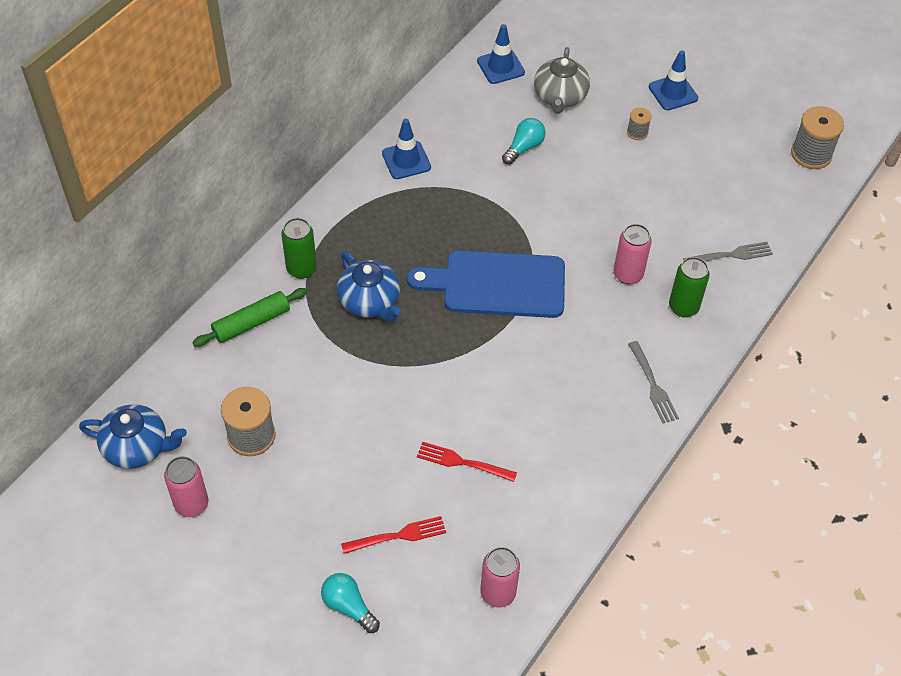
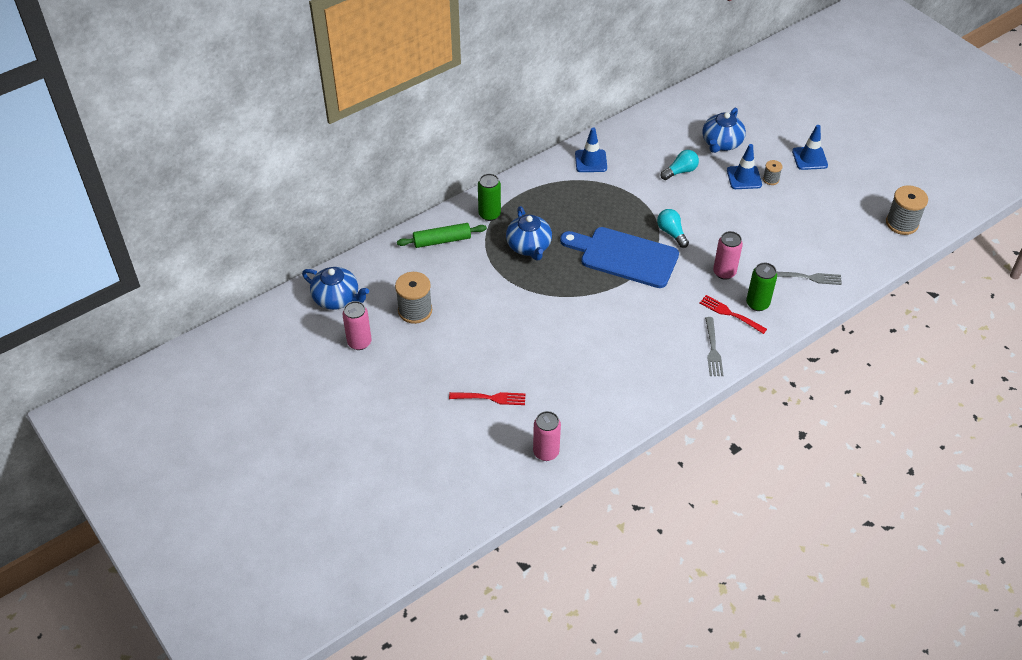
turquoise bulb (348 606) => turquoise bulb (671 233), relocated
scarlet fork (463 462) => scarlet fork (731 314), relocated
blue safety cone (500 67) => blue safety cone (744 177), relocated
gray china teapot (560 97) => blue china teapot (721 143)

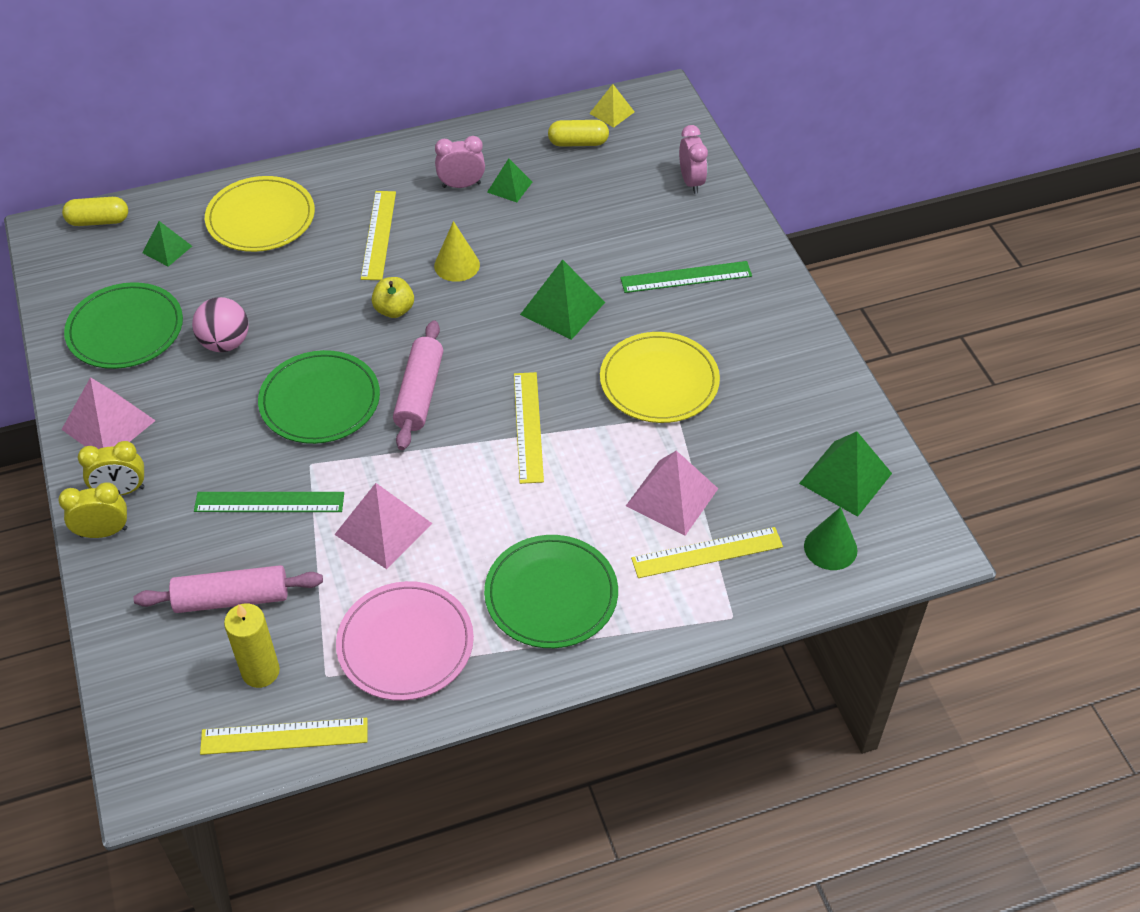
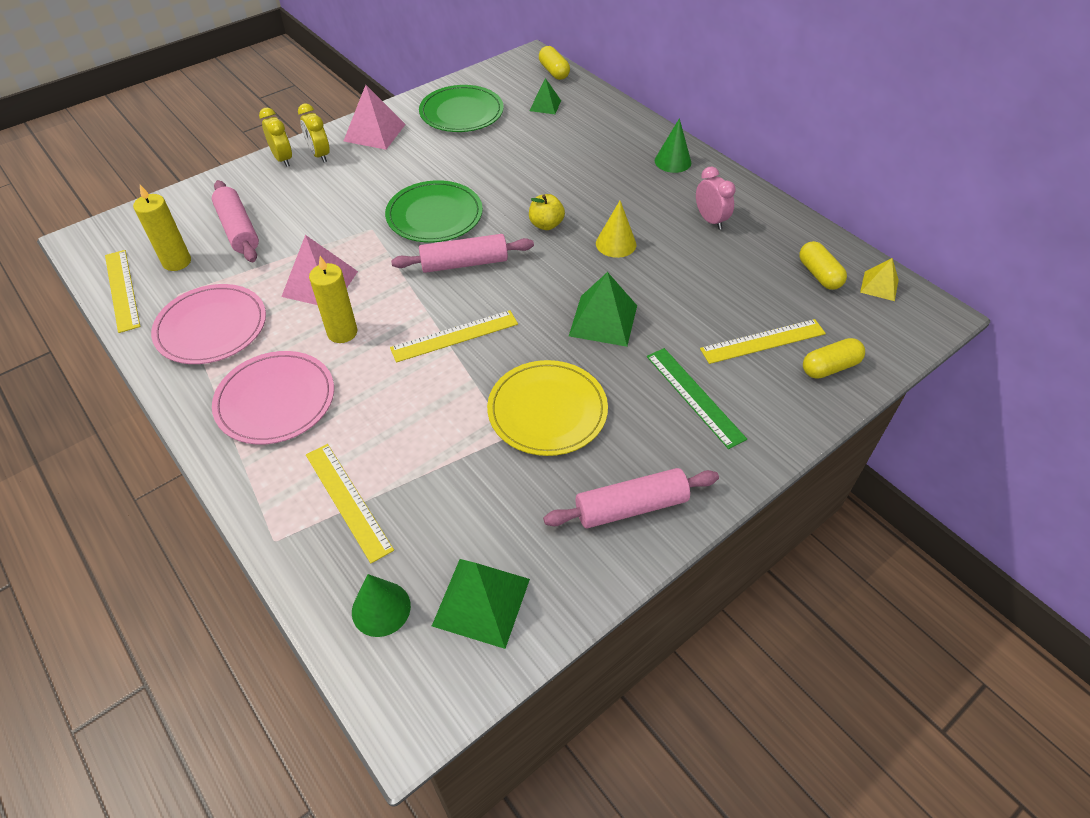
pink play ball (225 343) => nothing
leaf-green ruler (269 502) => nothing
golden plate (261 218) => nothing
leaf-green pyramid shape (509 187) => nothing
pink pyramid shape (671 497) => nothing
nothing => golden pillar candle (342 332)
nothing => pink dough roller (631 507)
nothing => leaf-green solid cone (672 161)
golden ruler (378 235) => golden ruler (763 341), relocated
pink bedside clock (691 182) => golden pill (830 367)
leaf-green plate (551 594) => pink plate (275 400)

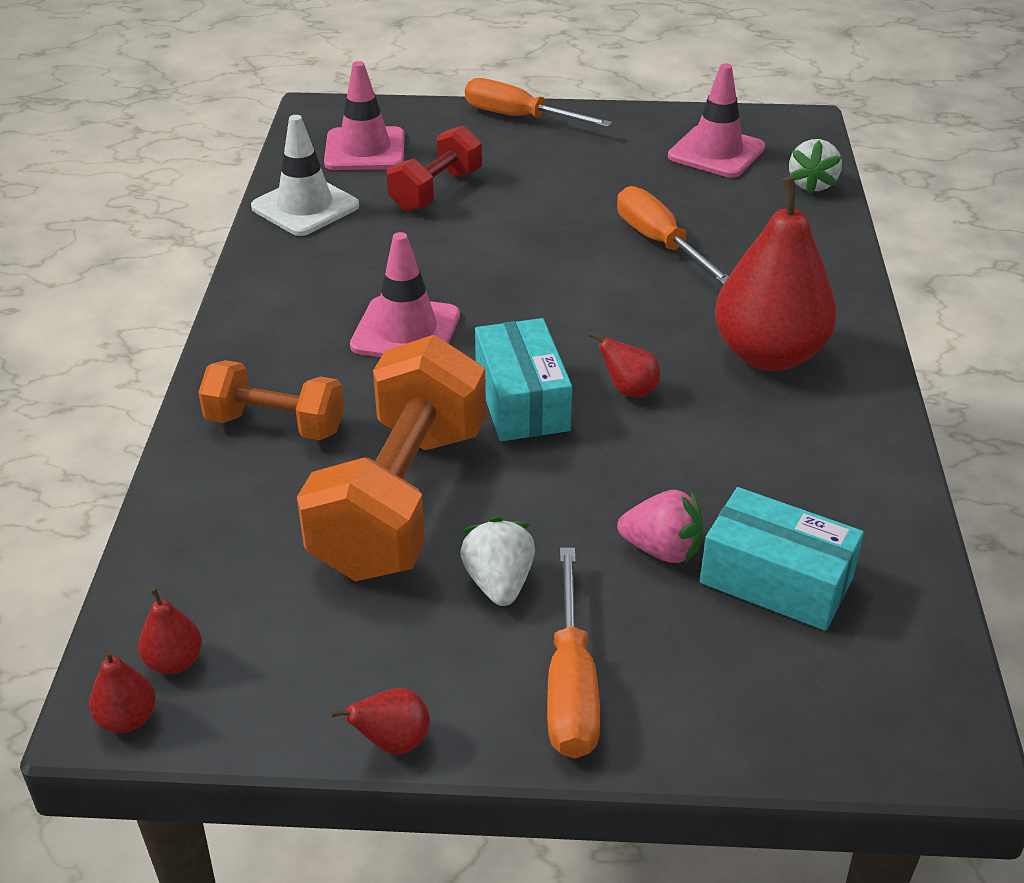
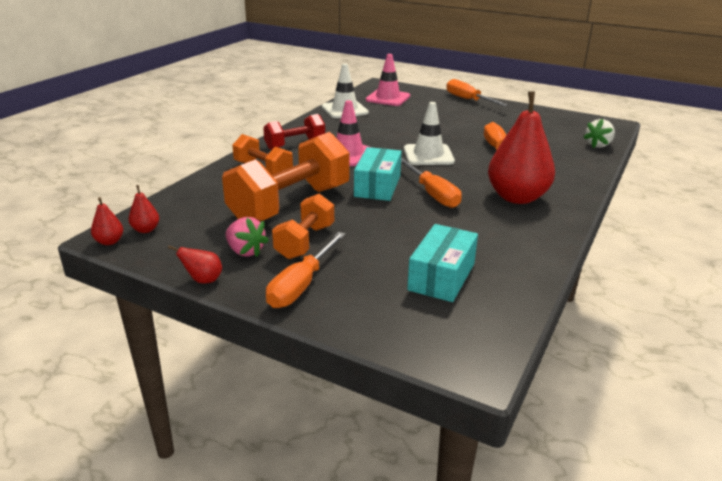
pink safety cone (716 152) => nothing
nothing => pure white safety cone (428 155)
scarlet hand weight (436 191) => scarlet hand weight (295 145), relocated
pink berry (662 549) => pink berry (245 251), relocated
pure white berry (499 583) => bright orange hand weight (305 242)
scarlet toy pear (629 390) => bright orange screwdriver (432 194)
turquoise package (776 580) => turquoise package (441 277), 60 degrees clockwise

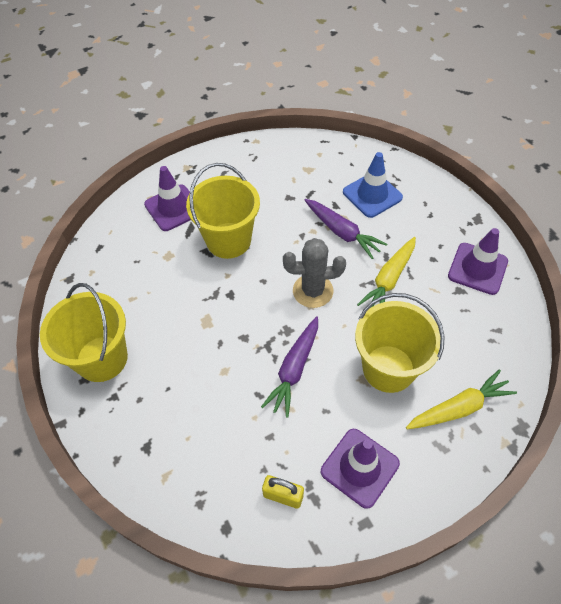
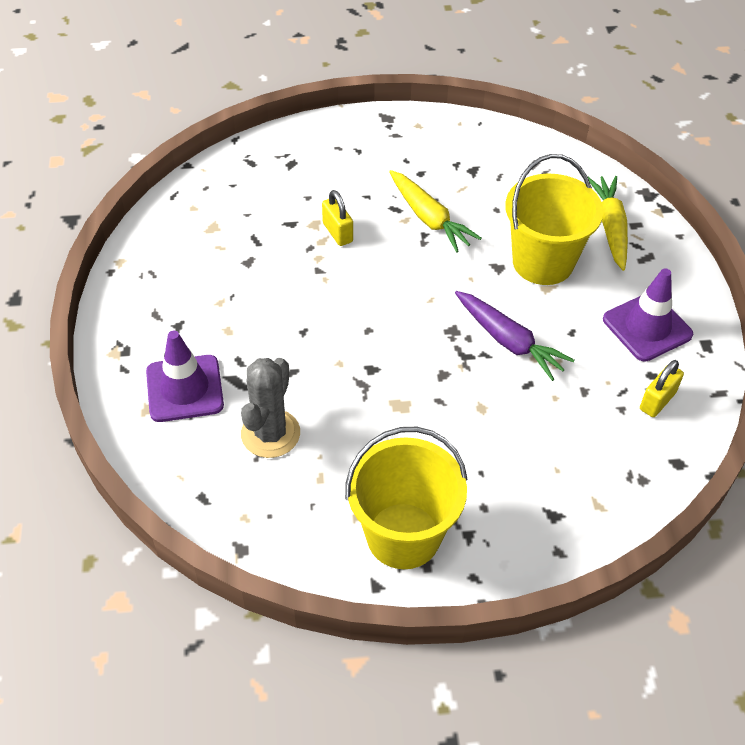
golden bucket (228 240) => nothing
blue safety cone (372 195) => nothing
purple safety cone (477 268) => nothing
gray saguaro cactus (313 291) => gray saguaro cactus (270 433), relocated
purple carrot (342 232) => golden padlock (337 232)

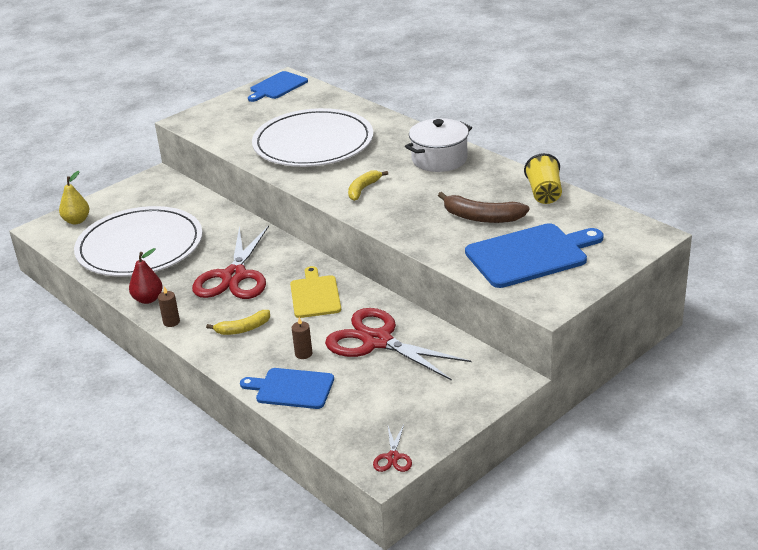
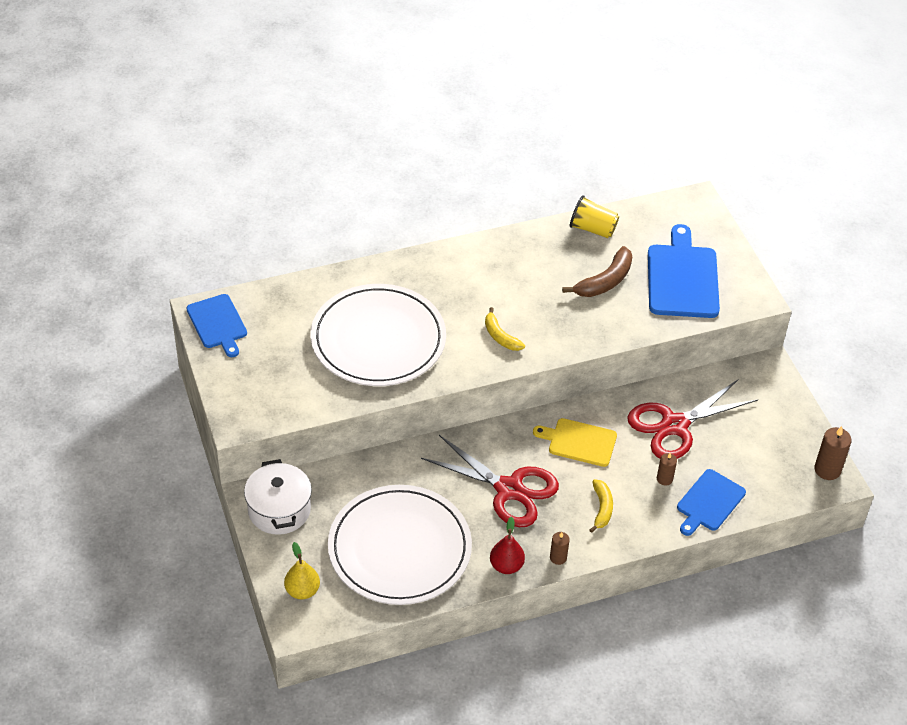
pure white pot (439 159) => pure white pot (279 510), relocated
scarlet shears (393 457) => dark brown pillar candle (827 470)

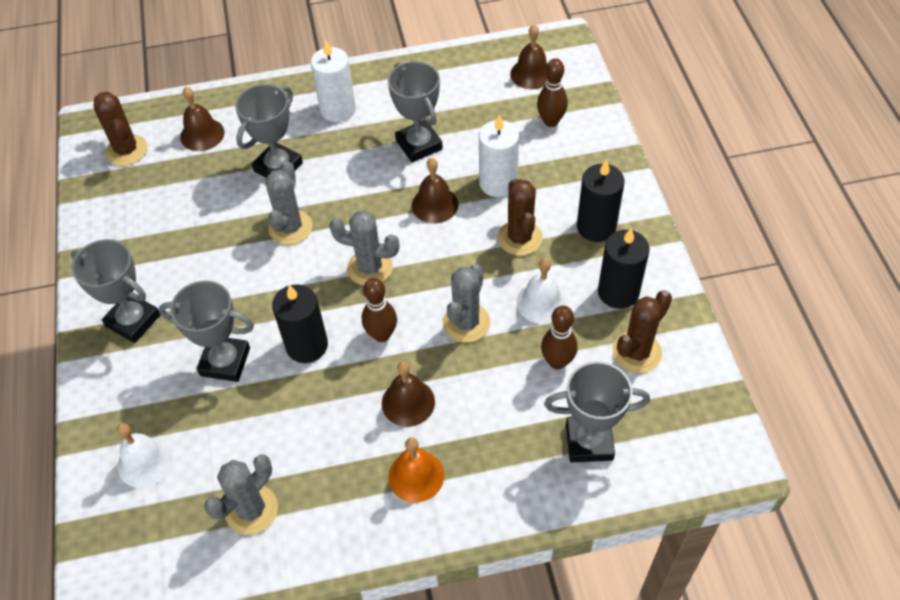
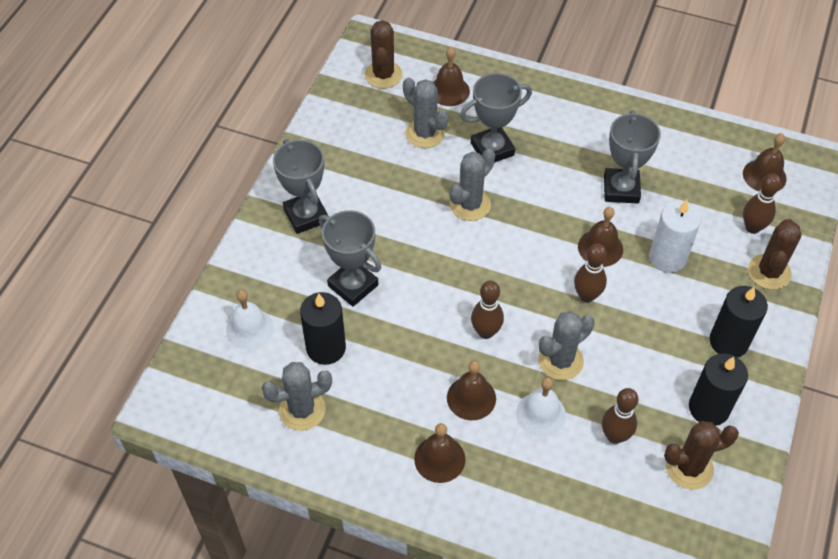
pure white pillar candle (338 109) => nothing
gray trophy (589 441) => nothing
nothing => dark brown tenpin (586 296)
black pillar candle (307 345) => black pillar candle (326 348), relocated
gray saguaro cactus (370 268) => gray saguaro cactus (425 133), relocated
dark brown saguaro cactus (520 238) => dark brown saguaro cactus (769 272), relocated
pure white bell (541 302) => pure white bell (541 414), relocated
bright orange bell (416 476) => dark brown bell (439 459)

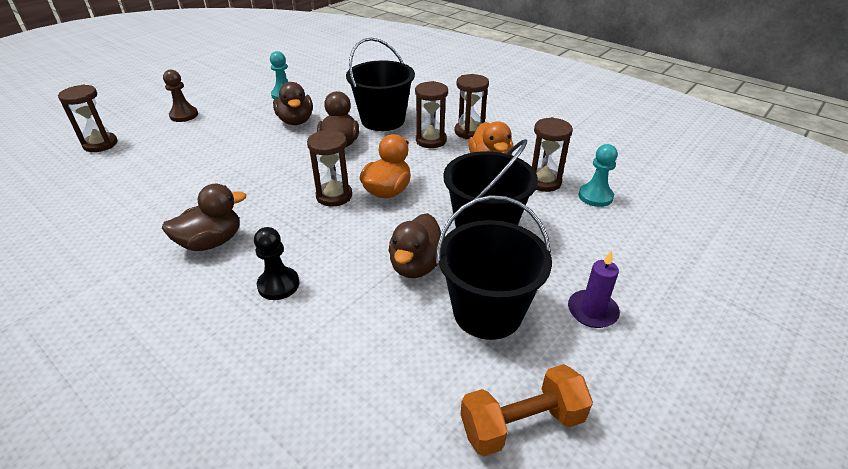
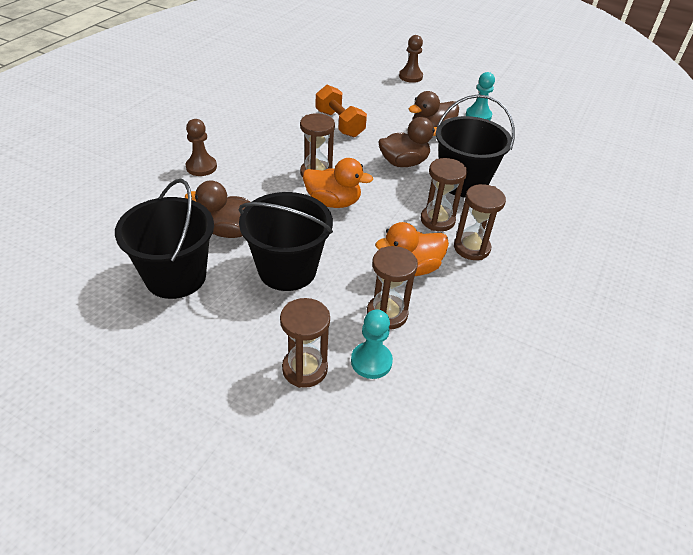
dark brown rubber duck (211 242) => nothing
purple pillar candle (592 311) => nothing
dark brown sand timer (100 144) => dark brown sand timer (305 369), relocated
bright orange hand weight (521 424) => bright orange hand weight (339 124), relocated
black pawn (278 285) => dark brown pawn (201 167)

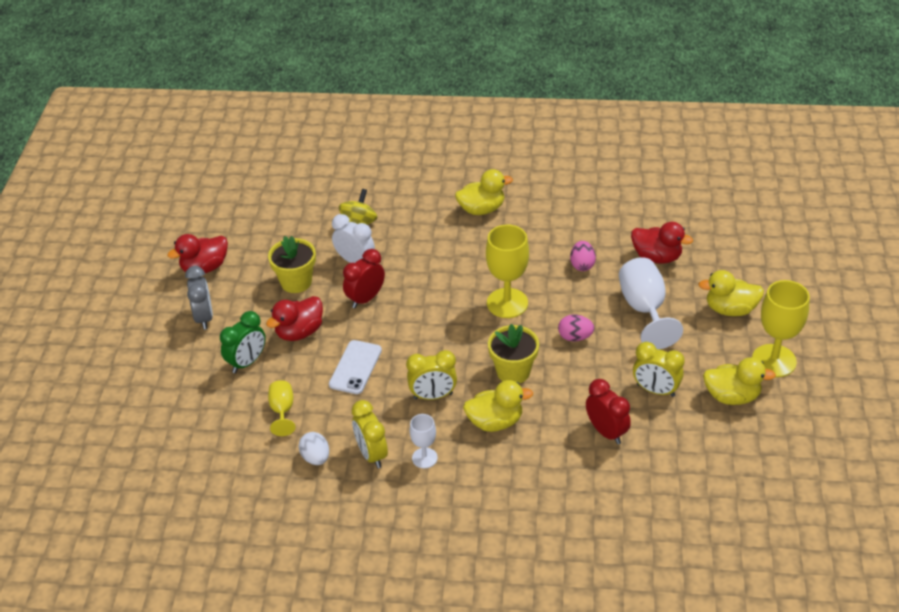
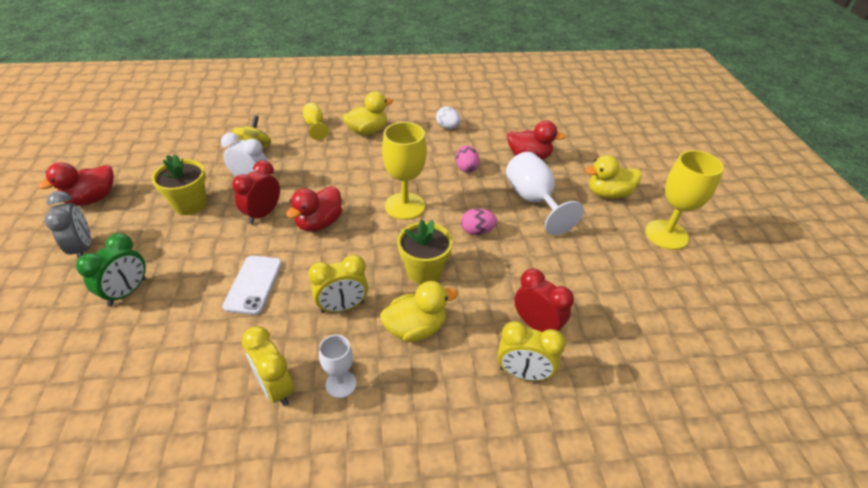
golden rubber duck (732 396) => nothing
scarlet rubber duck (299 332) => scarlet rubber duck (319 223), relocated
golden goblet (282 411) => golden goblet (315 126), relocated
pure white egg shape (316 458) => pure white egg shape (447 127), relocated
golden bedside clock (655 390) => golden bedside clock (523 373), relocated

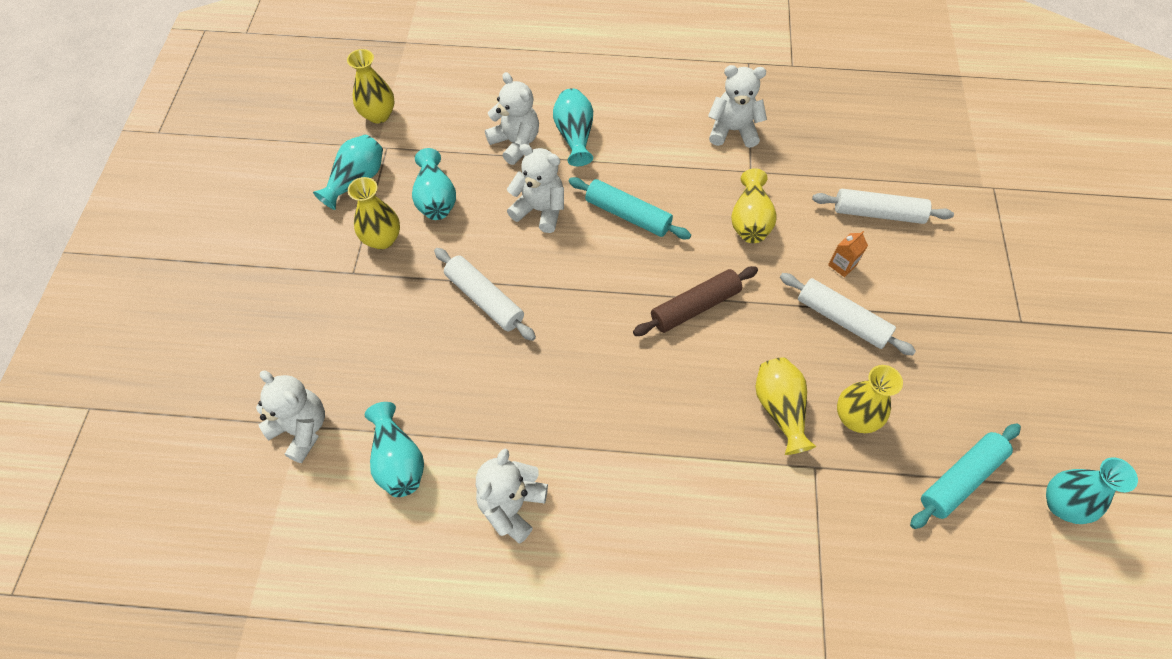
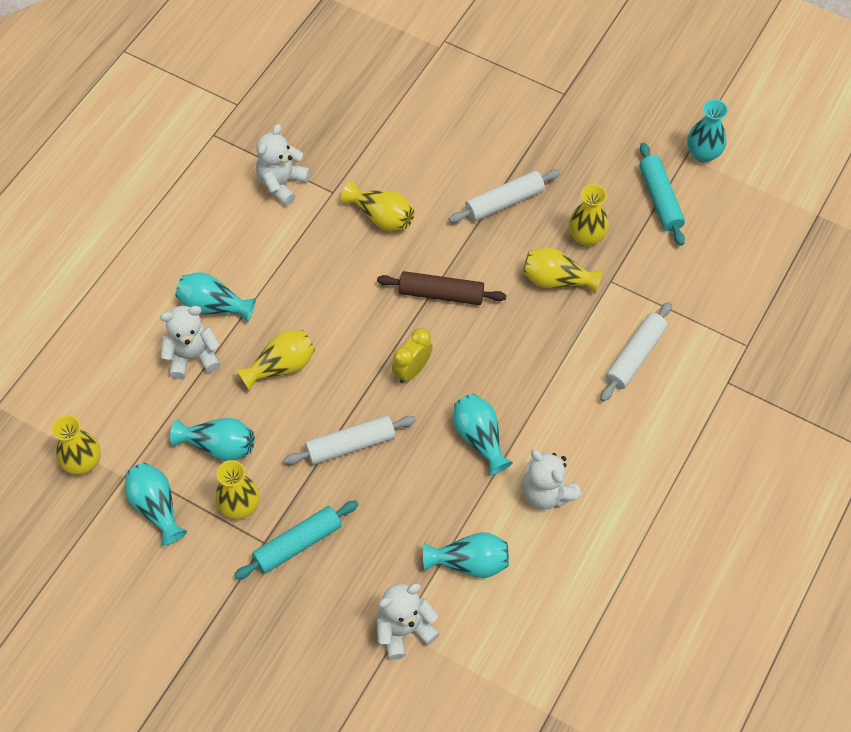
bright orange carton (842 265) => nothing
nothing => golden bedside clock (412 370)
nothing => turquoise flower vase (479 438)
turquoise dough roller (628 215) => turquoise dough roller (298 544), relocated
pure white dough roller (878 213) => pure white dough roller (635 356), relocated
pure white stuffed bear (540 210) => golden flower vase (281 366)
dark brown dough roller (695 307) => dark brown dough roller (441 294), 75 degrees counterclockwise

